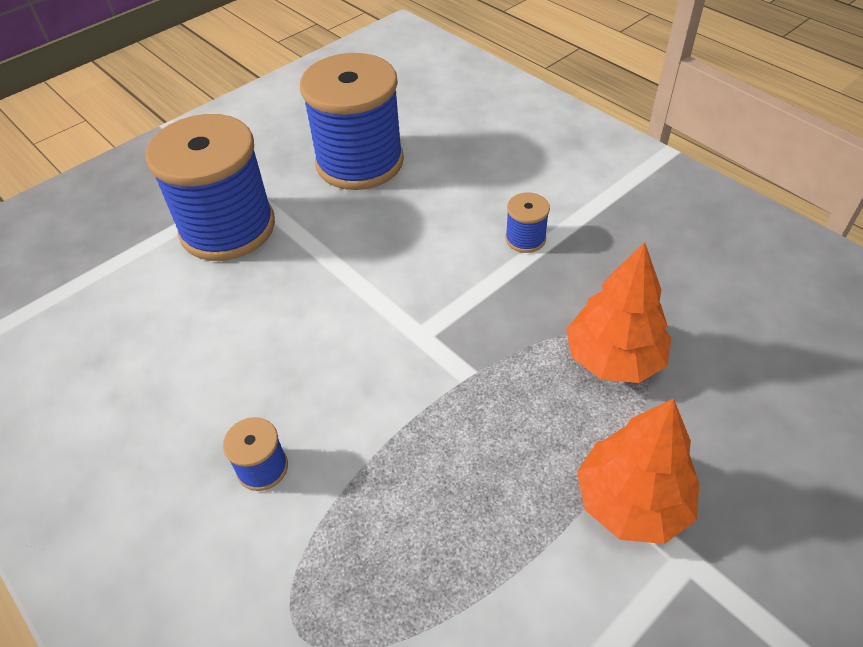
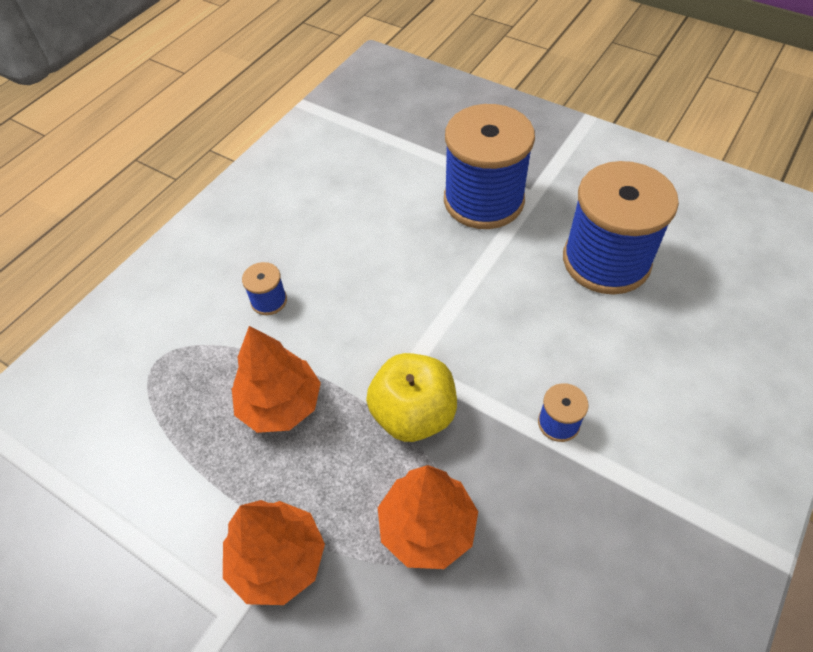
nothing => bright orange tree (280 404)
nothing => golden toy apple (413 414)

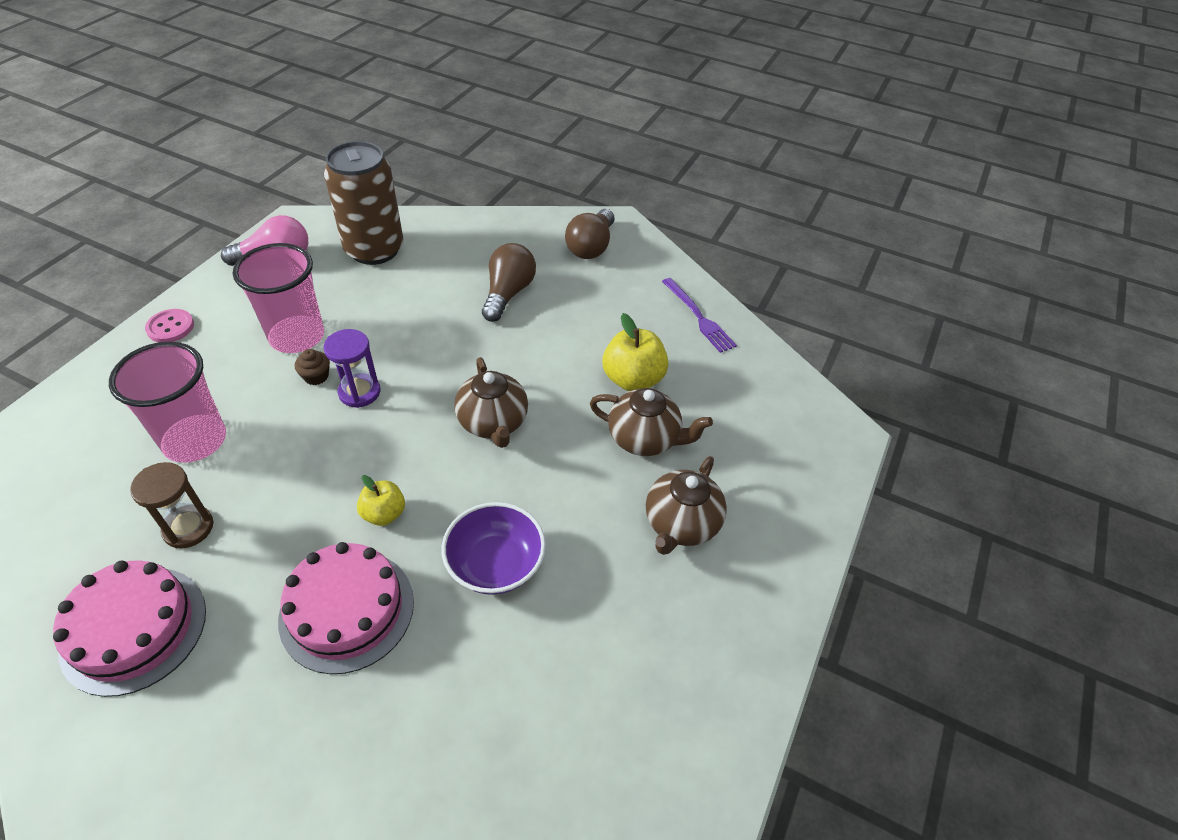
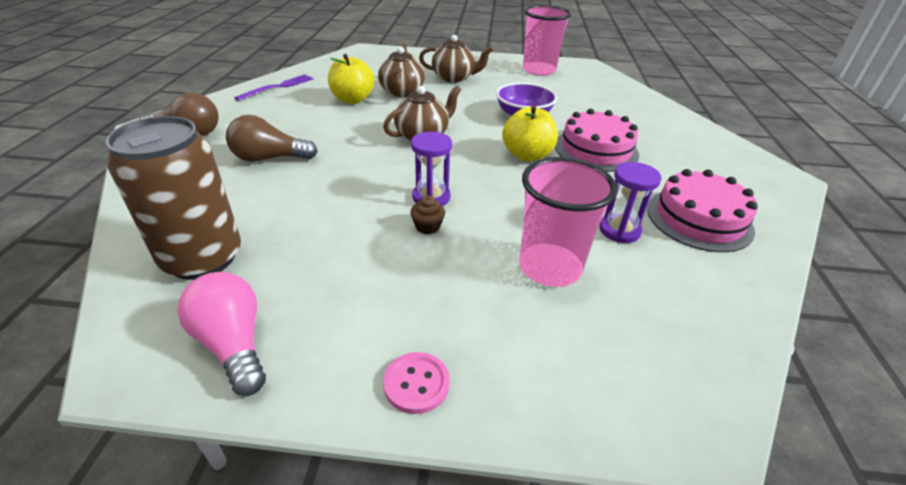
pink beaker (297 337) => pink beaker (539 70), relocated
dark brown sand timer (188 528) => purple sand timer (619 230)
golden toy apple (384 514) => golden toy apple (527 155), x1.64

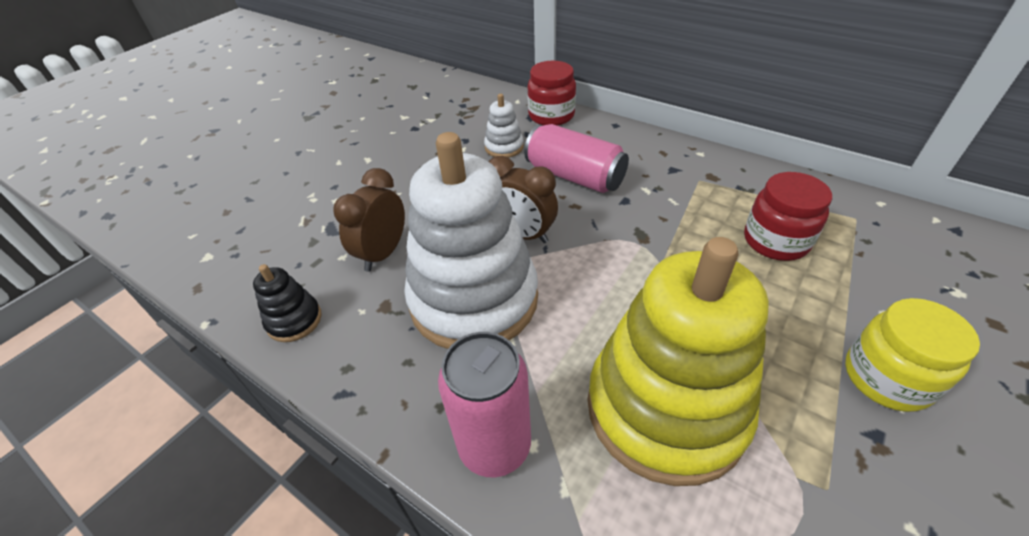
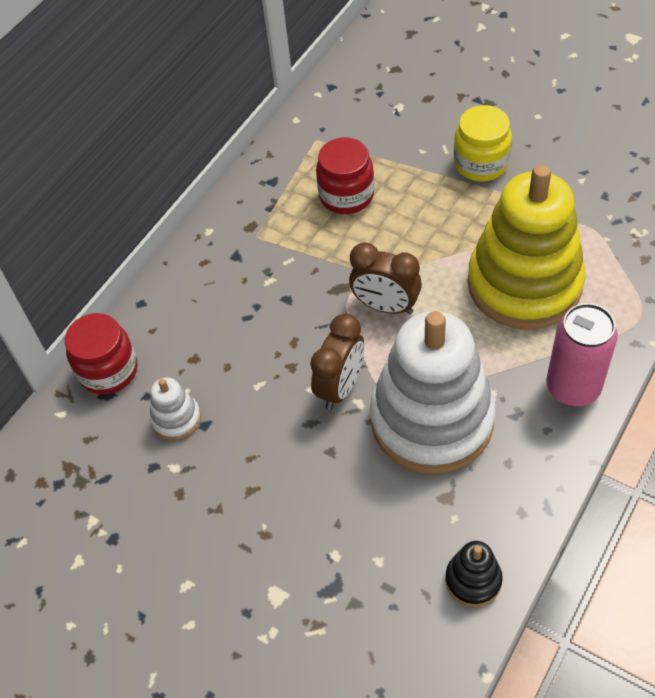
pink tin (574 176) => nothing
dark brown bedside clock (383 253) => dark brown bedside clock (386 306), relocated

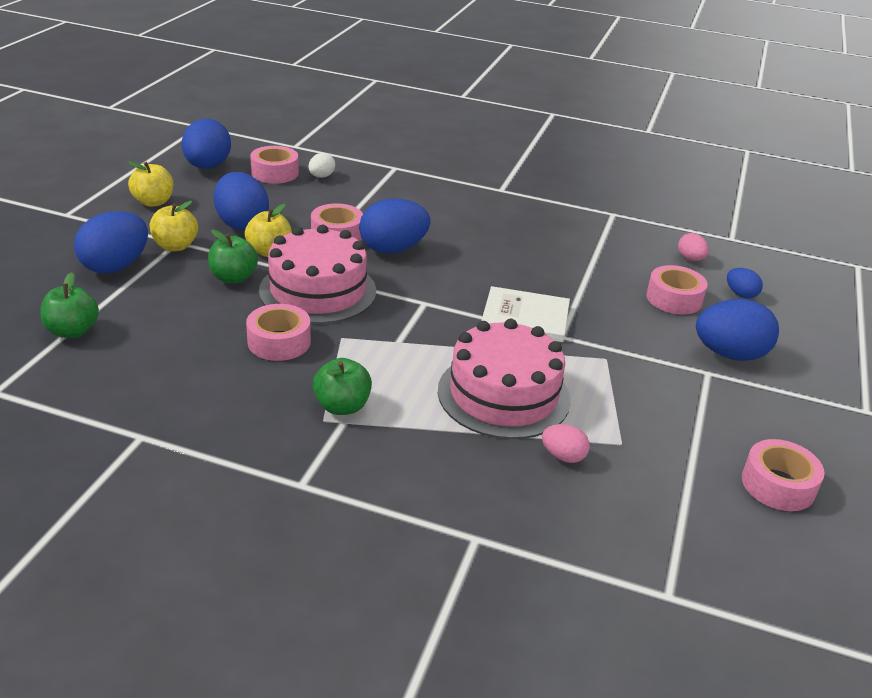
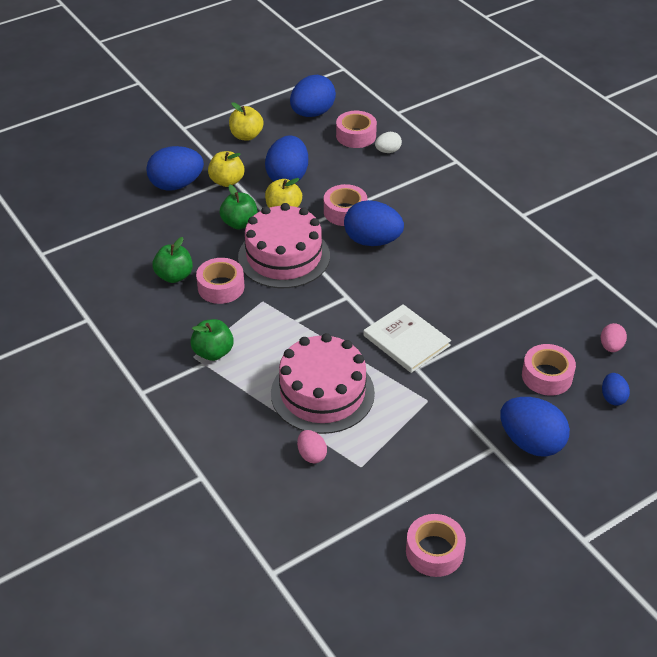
leaf-green toy apple (72 331) => leaf-green toy apple (174 276), relocated

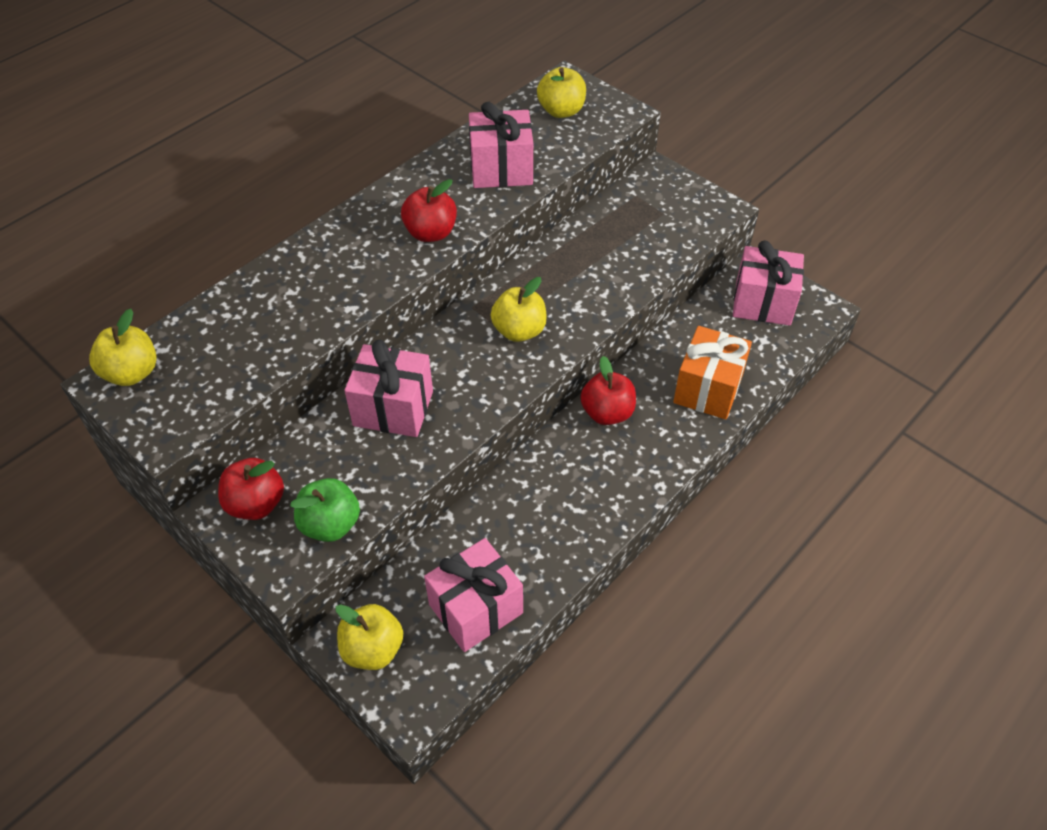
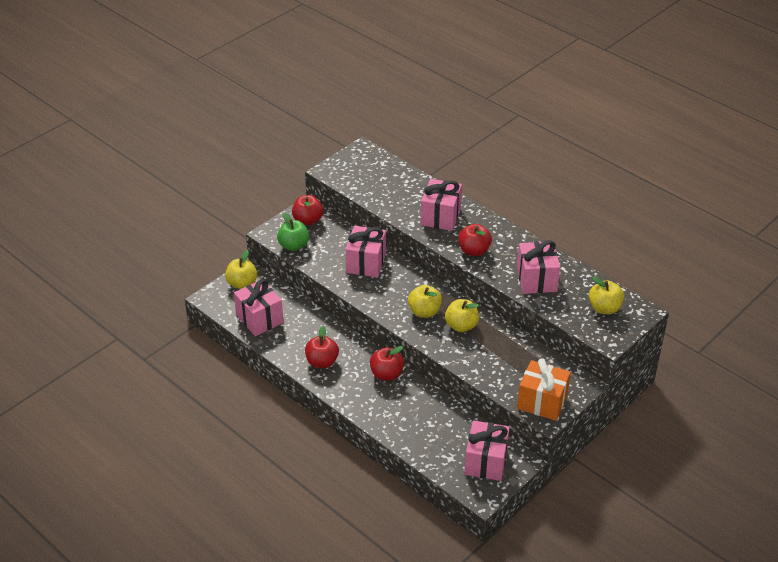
nothing => scarlet toy apple (322 362)
nothing => pink gift (440 216)
golden toy apple (132 373) => golden toy apple (461 326), relocated
bright orange gift (708 389) => bright orange gift (542 402), relocated

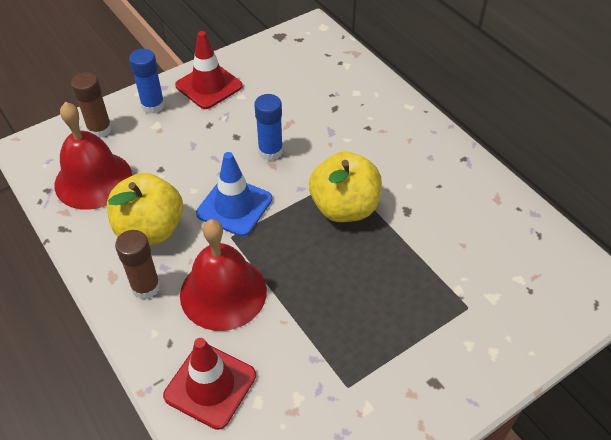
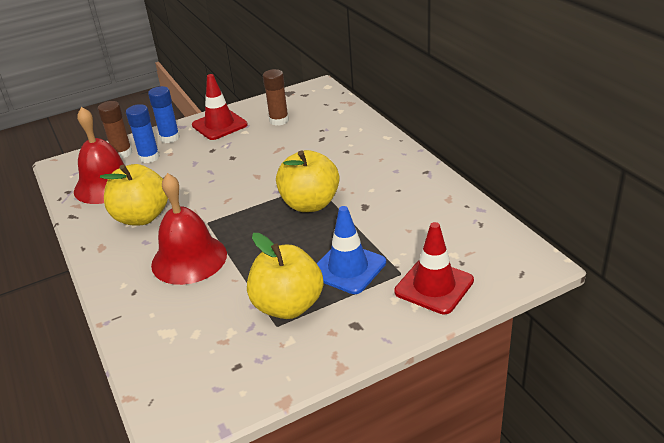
nothing => golden toy apple (288 306)
dark brown glue stick (146 287) => dark brown glue stick (279 120), relocated
scarlet safety cone (210 385) => scarlet safety cone (434 286), relocated
blue safety cone (234 206) => blue safety cone (348 268), relocated
blue glue stick (270 151) => blue glue stick (149 157), relocated

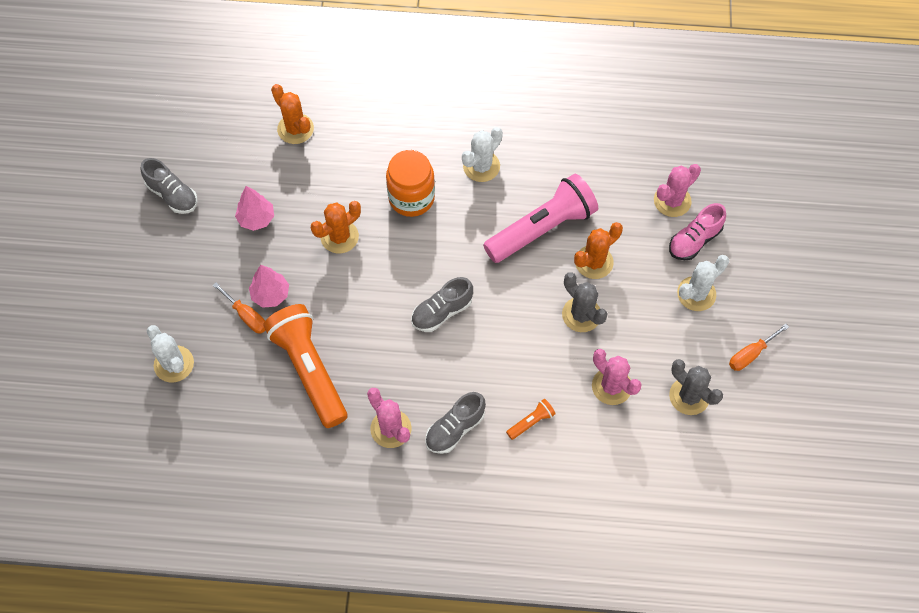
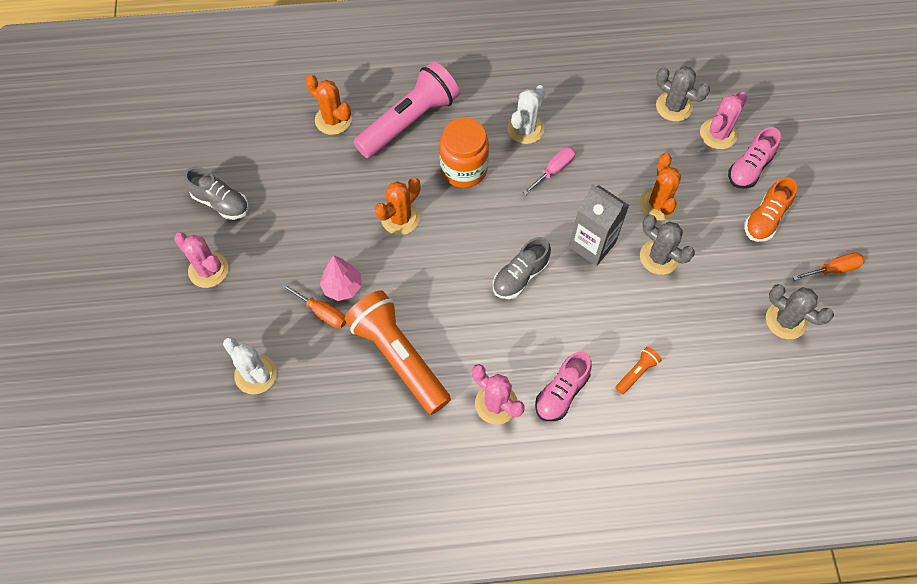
pink tree (256 219) => nothing
nothing => pink screwdriver (554 170)
nothing => gray carton (592 245)
nothing => gray saguaro cactus (674 107)
pink flashlight (542 228) => pink flashlight (409 121), relocated
pink saguaro cactus (611 386) => pink saguaro cactus (208 270), relocated
pure white saguaro cactus (696 294) => bright orange lace-up shoe (765 219)
gray lace-up shoe (455 429) => pink lace-up shoe (561 393)
bright orange saguaro cactus (594 262) => bright orange saguaro cactus (658 204), 45 degrees counterclockwise
bright orange screwdriver (750 354) => bright orange screwdriver (833 269), 150 degrees counterclockwise

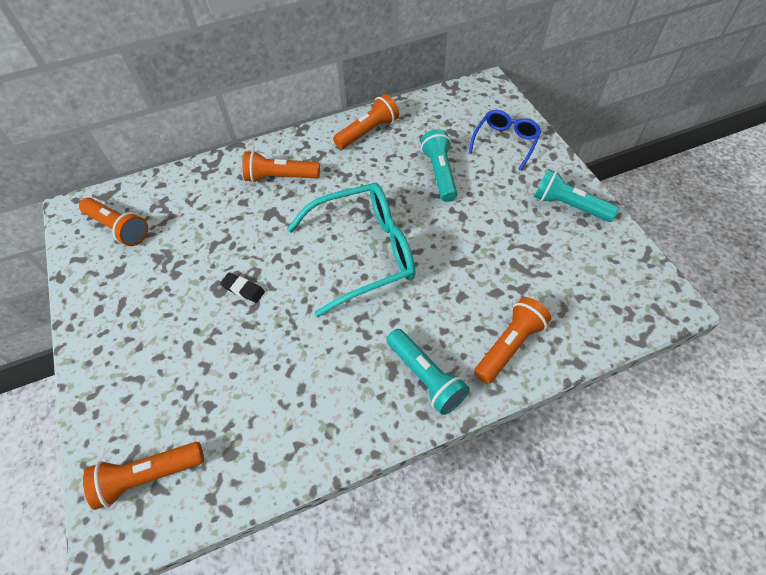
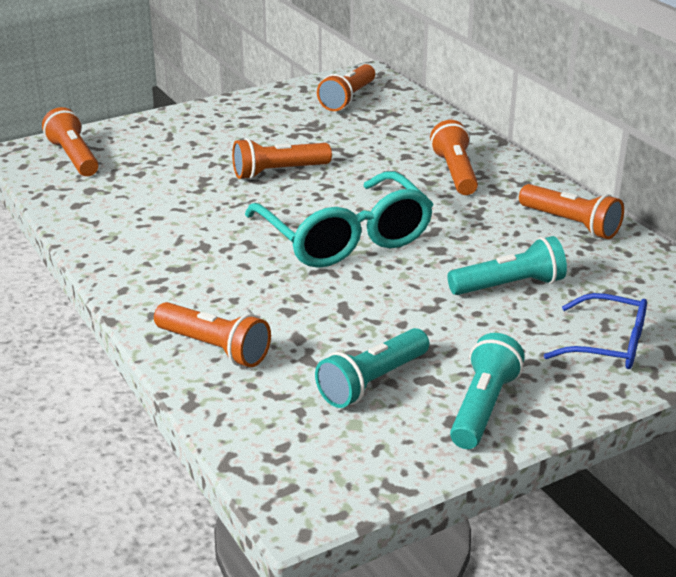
turquoise flashlight (425 377) => turquoise flashlight (372 382), relocated
black gum eraser (243 289) => bright orange flashlight (278 172)

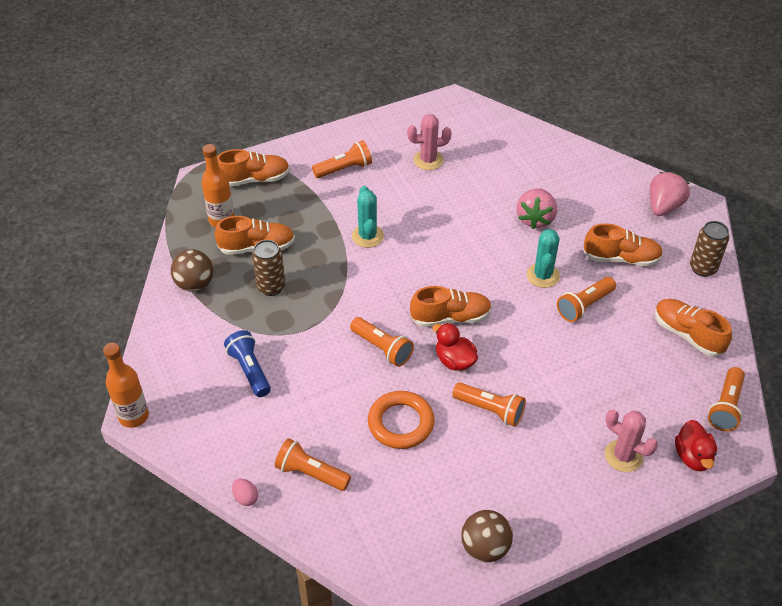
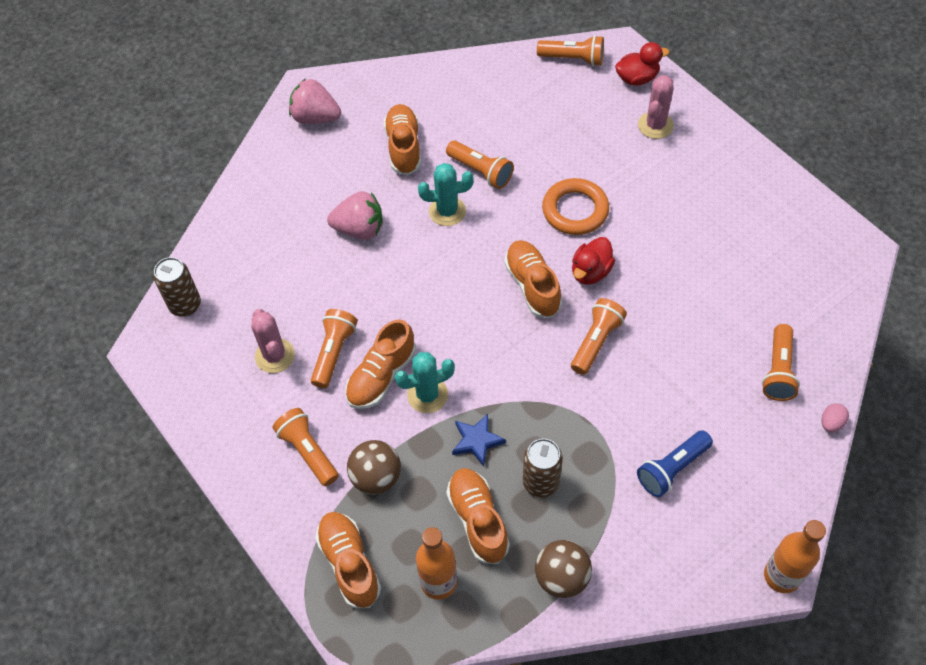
nothing => blue star (477 441)
bright orange hoop (401 423) => bright orange hoop (575 210), relocated
bright orange flashlight (490 410) => bright orange flashlight (334 353), relocated
dark brown play ball (485 547) => dark brown play ball (376 477), relocated
bright orange lace-up shoe (687 334) => bright orange lace-up shoe (381 376), relocated
dark brown tin (703 268) => dark brown tin (185 305), relocated

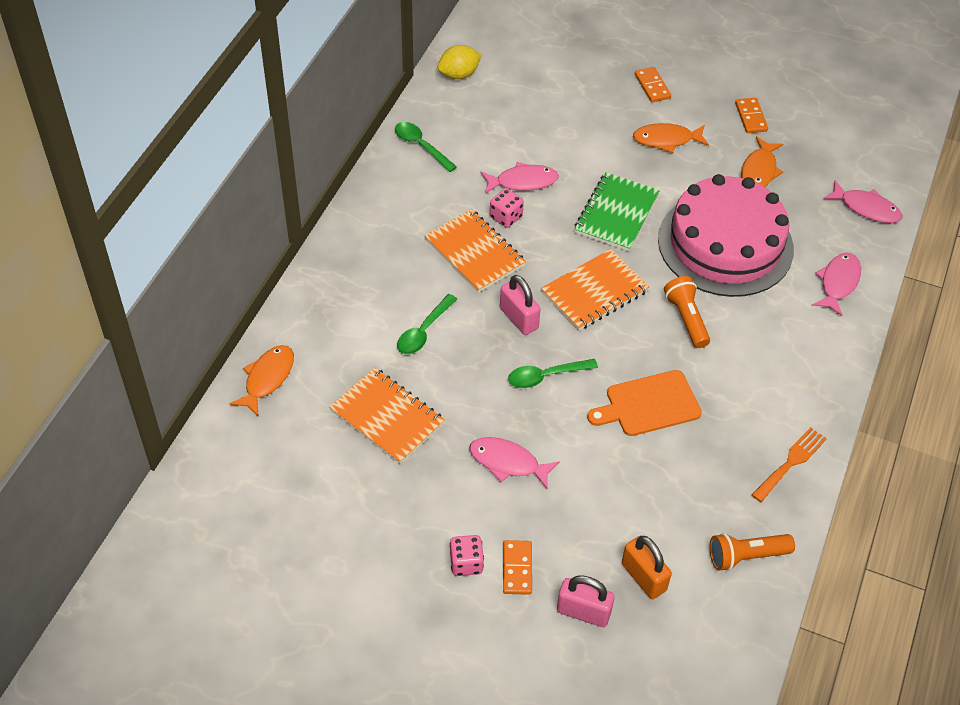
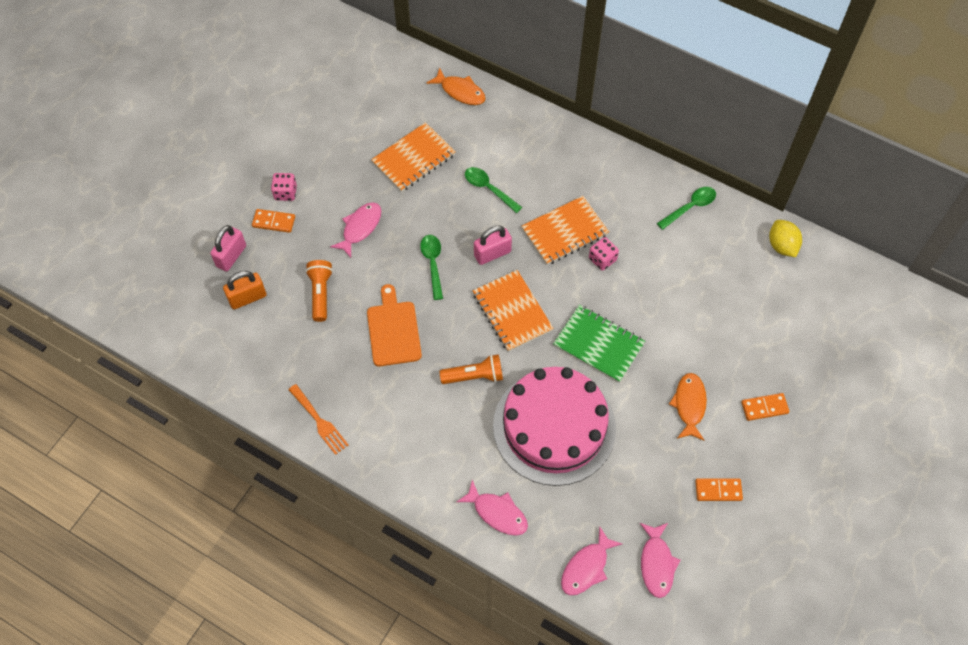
bright orange fish (759 171) => nothing
pink fish (523 182) => pink fish (656 564), relocated
bright orange flashlight (746 556) => bright orange flashlight (320 294), relocated

